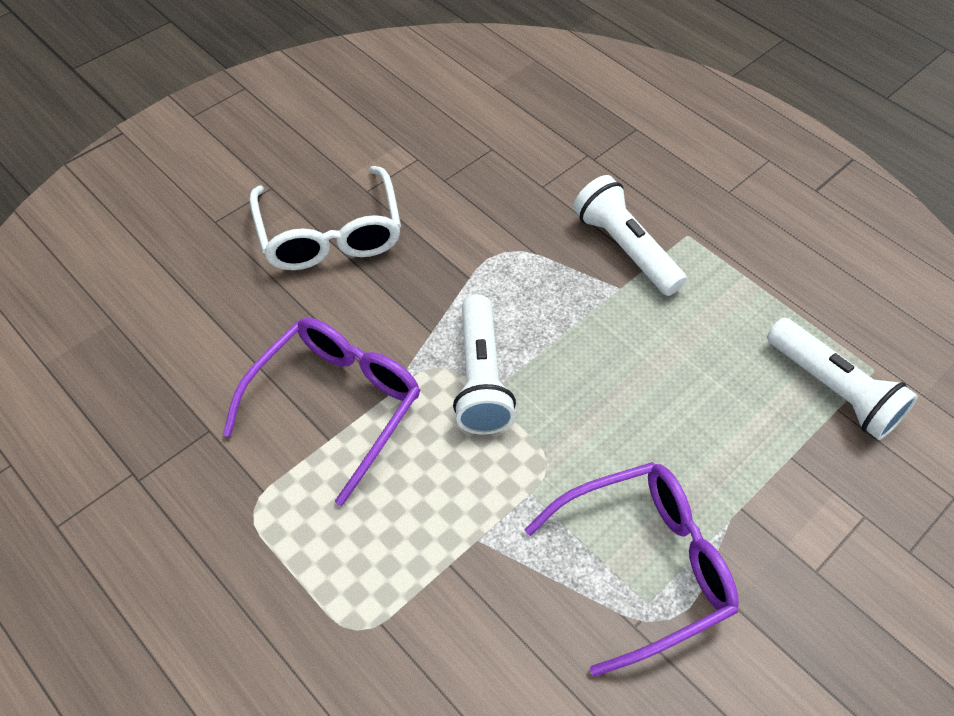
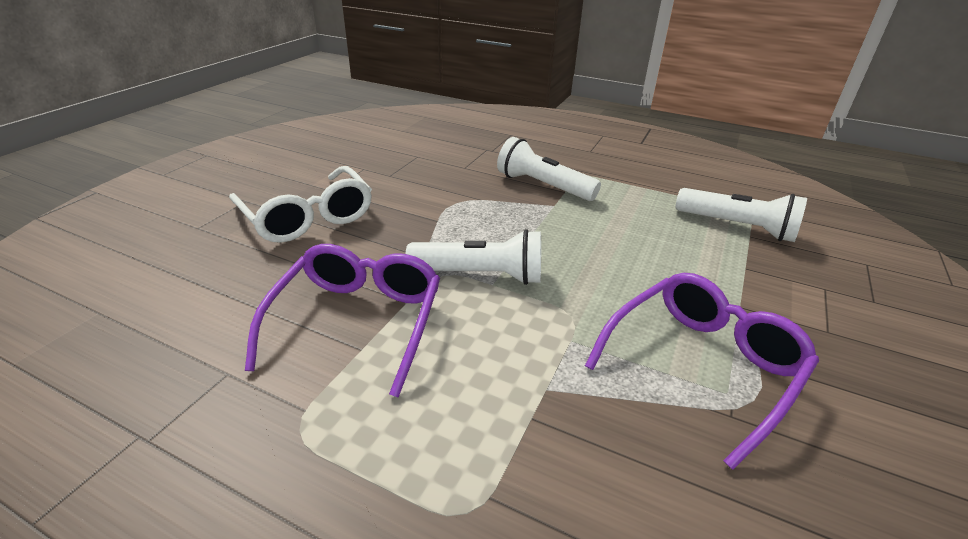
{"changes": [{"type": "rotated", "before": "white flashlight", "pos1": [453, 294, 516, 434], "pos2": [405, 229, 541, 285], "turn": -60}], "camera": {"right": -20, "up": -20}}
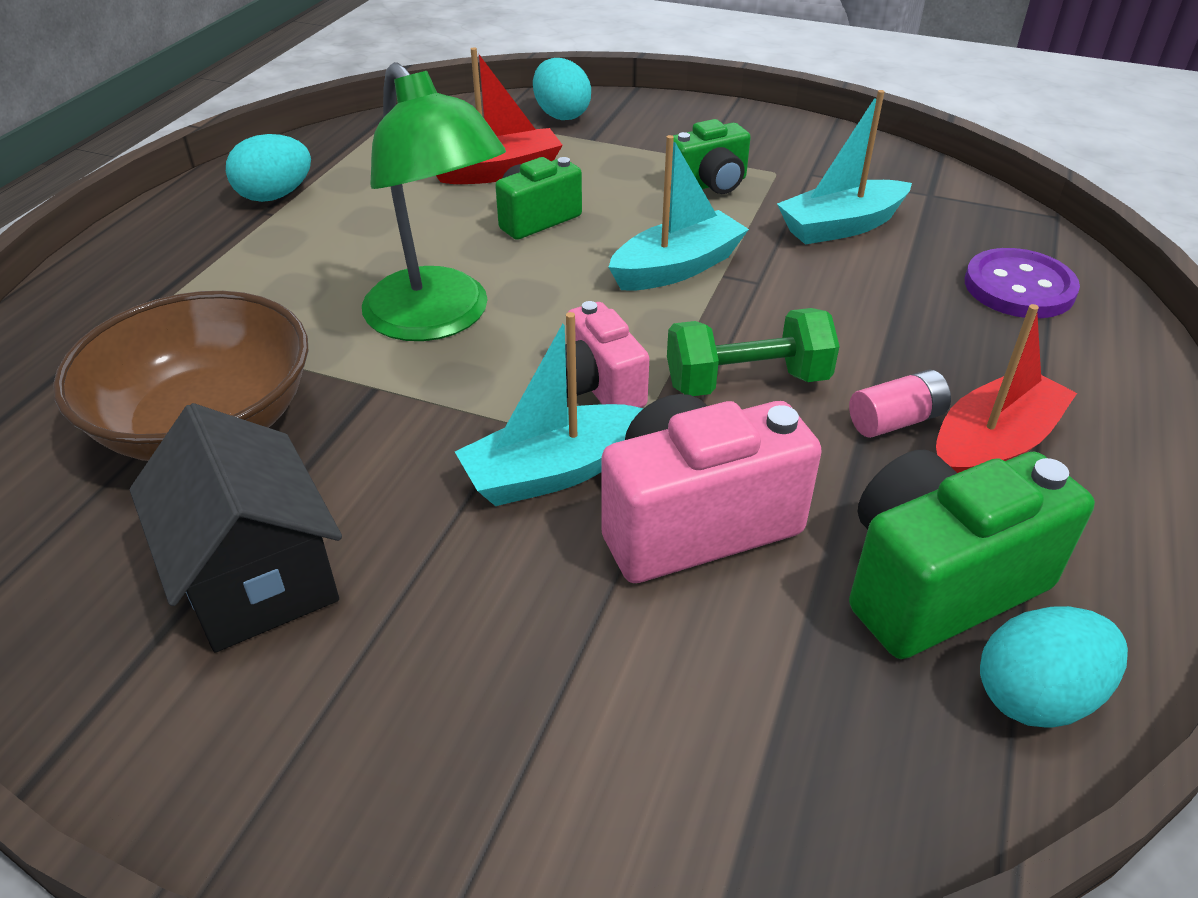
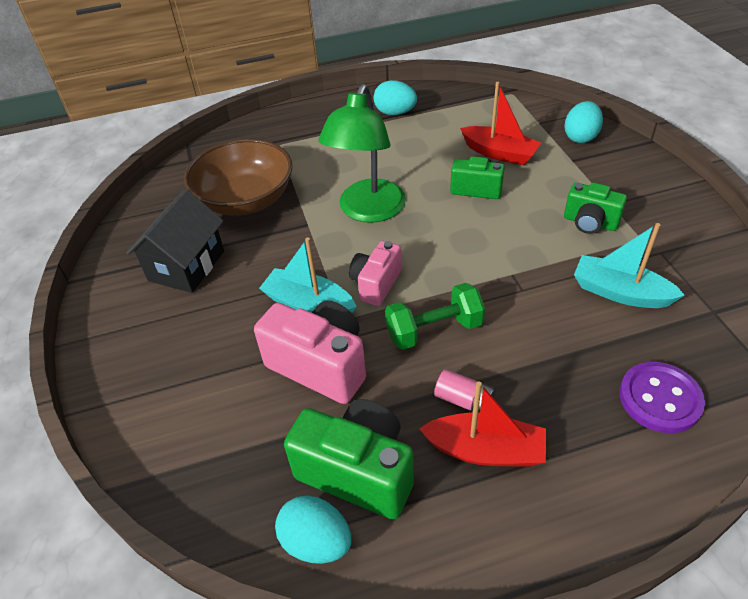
{"changes": [{"type": "gone", "before": "turquoise boat", "pos1": [609, 135, 749, 291]}, {"type": "rotated", "before": "green dumbbell", "pos1": [667, 308, 840, 396], "pos2": [385, 283, 485, 350], "turn": -60}], "camera": {"right": 55, "up": 5}}
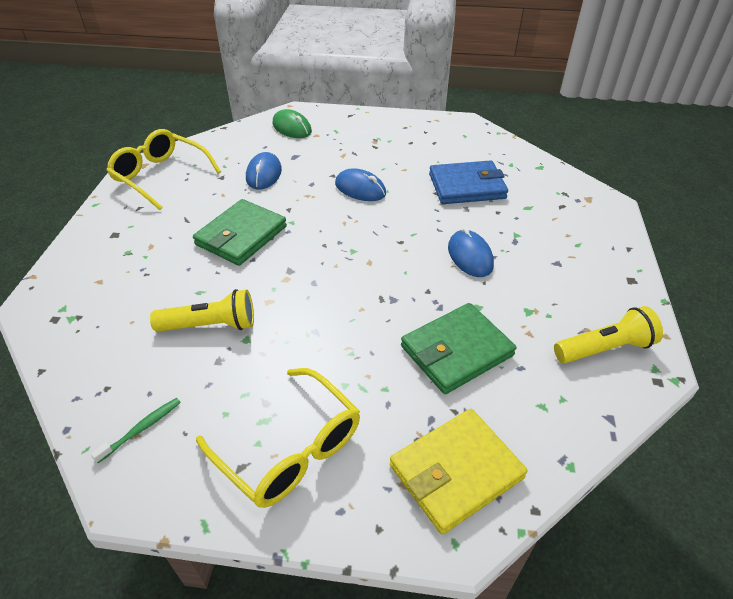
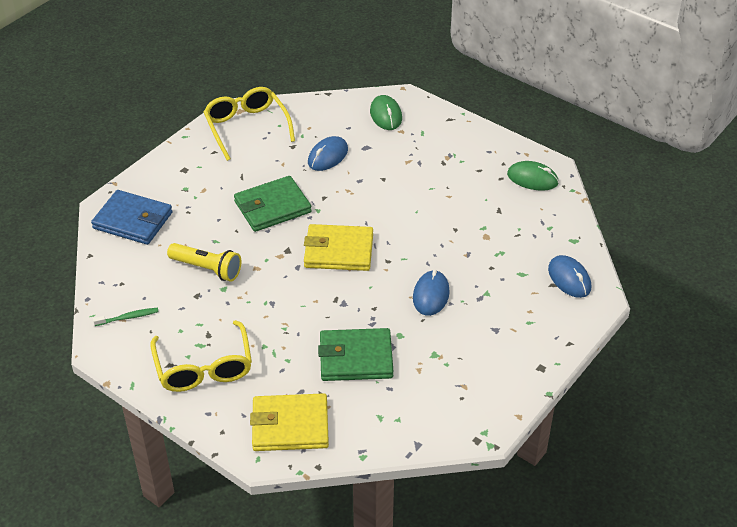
{"changes": [{"type": "shifted", "before": "blue mouse", "pos1": [335, 168, 386, 201], "pos2": [548, 255, 591, 298]}, {"type": "shifted", "before": "blue wallet", "pos1": [429, 160, 508, 204], "pos2": [91, 190, 173, 245]}, {"type": "gone", "before": "yellow flashlight", "pos1": [554, 306, 663, 363]}, {"type": "new", "after": "yellow wallet", "pos2": [304, 224, 373, 271]}, {"type": "new", "after": "green mouse", "pos2": [507, 161, 559, 191]}], "camera": {"right": 30, "up": 0}}
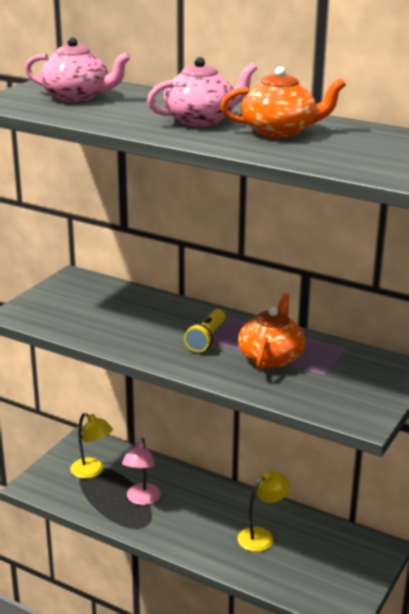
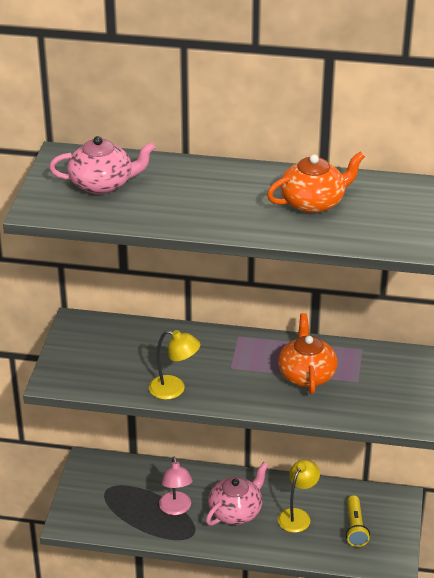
{"changes": [{"type": "shifted", "before": "yellow lamp", "pos1": [70, 412, 113, 479], "pos2": [149, 330, 200, 400]}, {"type": "shifted", "before": "pink teapot", "pos1": [147, 57, 257, 126], "pos2": [206, 462, 268, 525]}, {"type": "shifted", "before": "yellow flashlight", "pos1": [184, 309, 226, 352], "pos2": [346, 495, 370, 547]}], "camera": {"right": -20, "up": 10}}
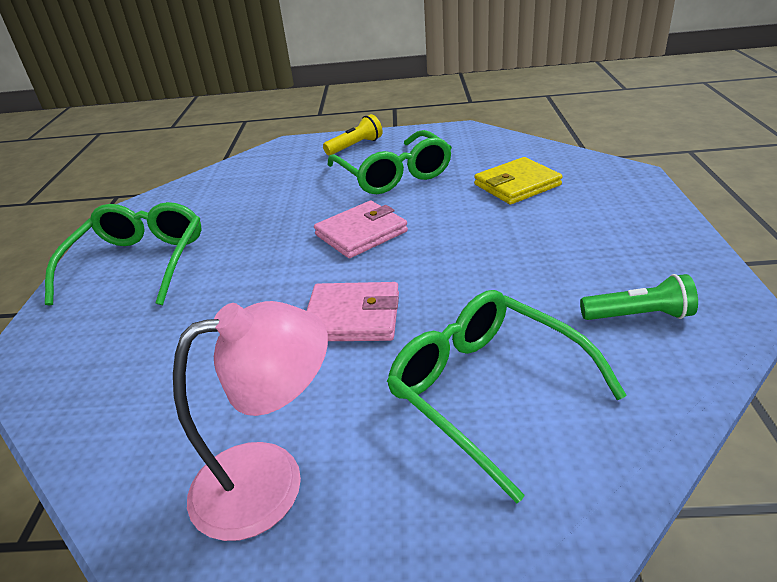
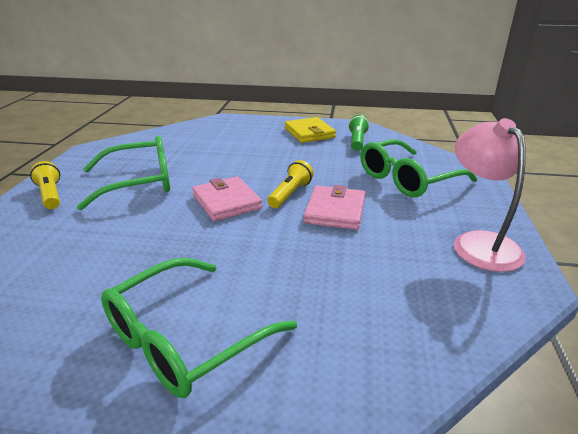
{"changes": [{"type": "rotated", "before": "green glasses", "pos1": [45, 202, 202, 305], "pos2": [101, 258, 297, 398], "turn": -60}, {"type": "shifted", "before": "yellow wallet", "pos1": [474, 157, 563, 205], "pos2": [285, 117, 336, 143]}, {"type": "new", "after": "yellow flashlight", "pos2": [267, 160, 314, 208]}], "camera": {"right": -85, "up": -5}}
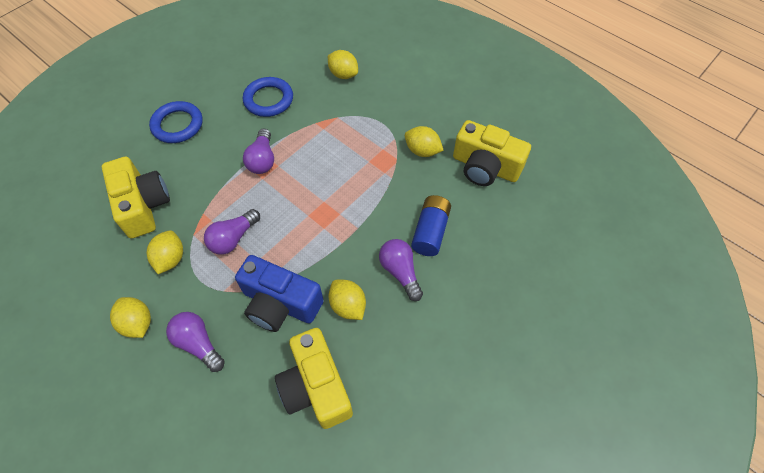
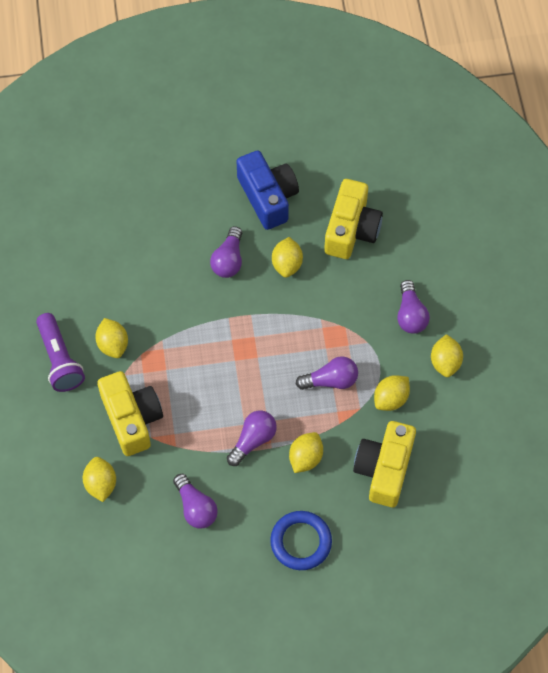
{"changes": [{"type": "shifted", "before": "blue camera", "pos1": [235, 255, 324, 332], "pos2": [237, 150, 299, 230]}, {"type": "swapped", "before": "blue ring", "after": "purple light bulb", "pos1": [243, 77, 293, 117], "pos2": [173, 474, 218, 529]}, {"type": "gone", "before": "blue battery", "pos1": [411, 195, 451, 256]}, {"type": "shifted", "before": "yellow camera", "pos1": [453, 120, 531, 186], "pos2": [97, 371, 163, 456]}, {"type": "new", "after": "purple flashlight", "pos2": [36, 313, 85, 392]}, {"type": "new", "after": "yellow lemon", "pos2": [289, 432, 323, 473]}], "camera": {"right": -140, "up": 5}}
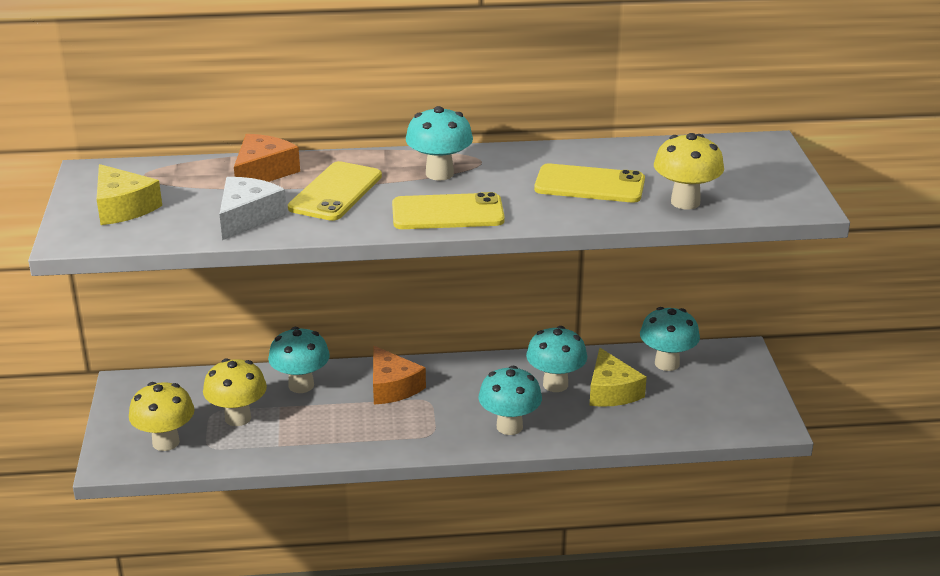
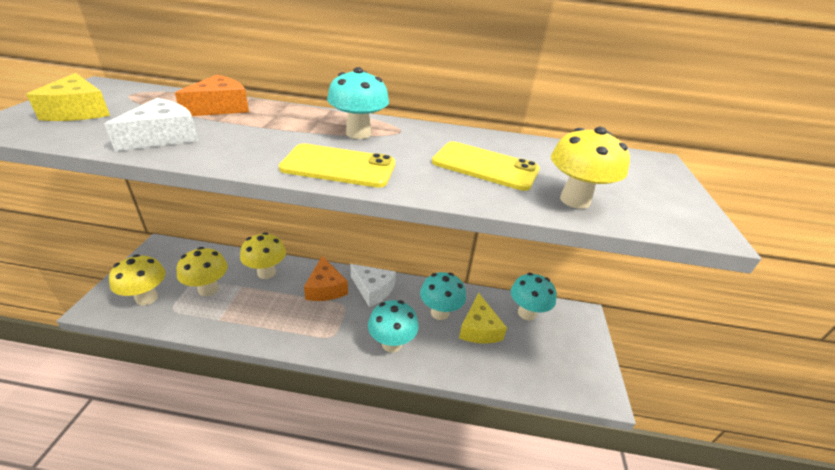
{"changes": [{"type": "repainted", "before": "turquoise mushroom", "after": "yellow mushroom", "pos1": [268, 327, 330, 393], "pos2": [240, 232, 286, 279]}, {"type": "gone", "before": "yellow phone", "pos1": [288, 161, 382, 221]}, {"type": "new", "after": "white cheese", "pos2": [351, 264, 396, 307]}], "camera": {"right": 10, "up": 5}}
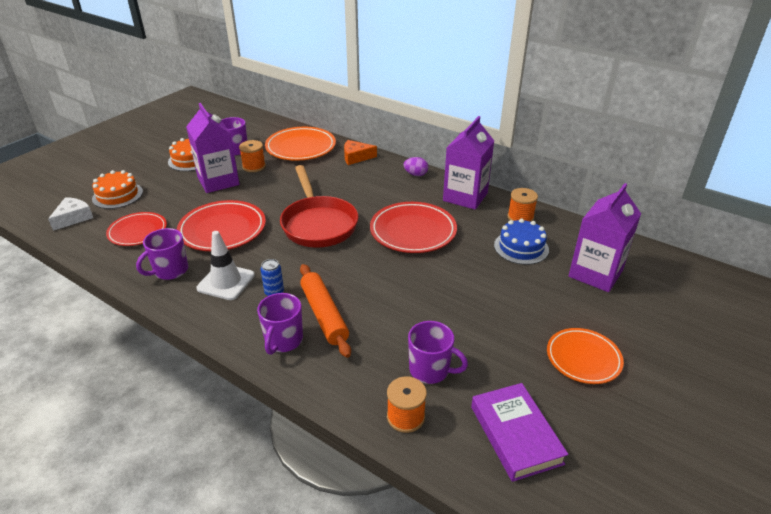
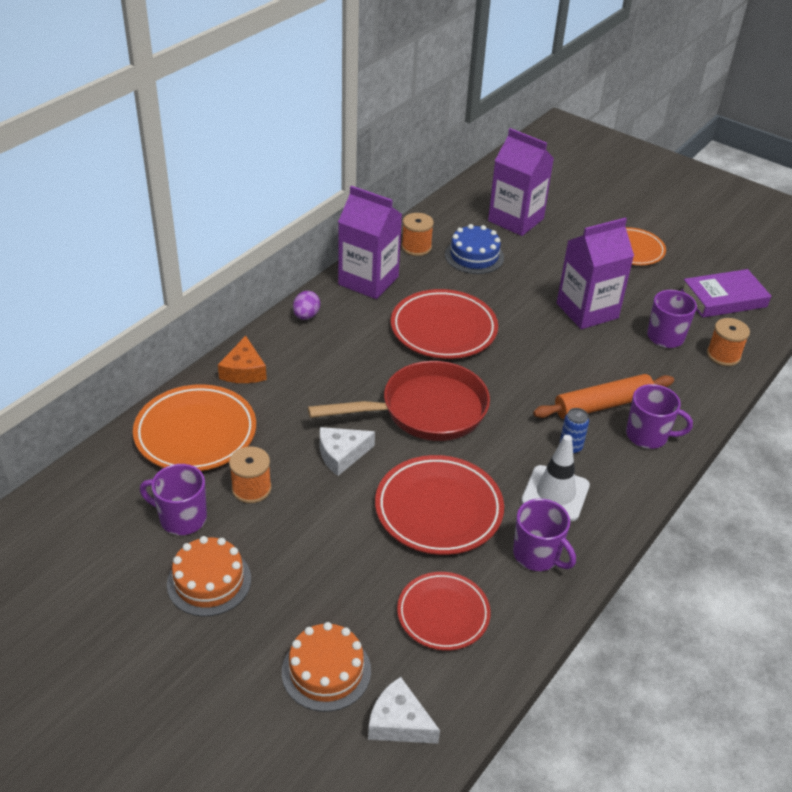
{"changes": [{"type": "shifted", "before": "purple carton", "pos1": [186, 103, 240, 193], "pos2": [557, 218, 634, 329]}, {"type": "new", "after": "white cheese", "pos2": [320, 427, 375, 476]}], "camera": {"right": -90, "up": 5}}
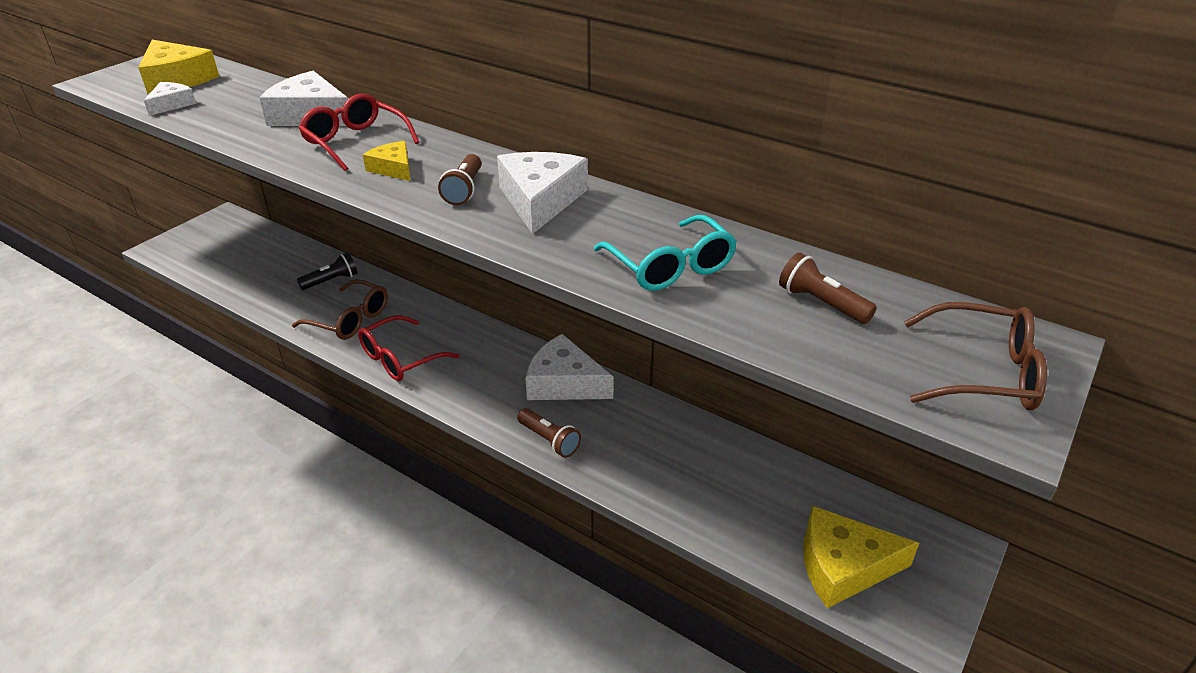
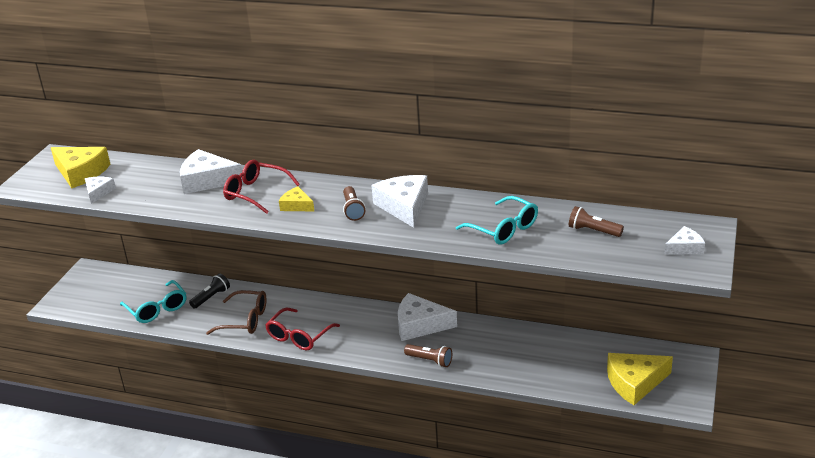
{"changes": [{"type": "swapped", "before": "brown glasses", "after": "white cheese", "pos1": [904, 302, 1047, 410], "pos2": [664, 226, 705, 255]}, {"type": "new", "after": "turquoise glasses", "pos2": [120, 280, 186, 323]}], "camera": {"right": -15, "up": -5}}
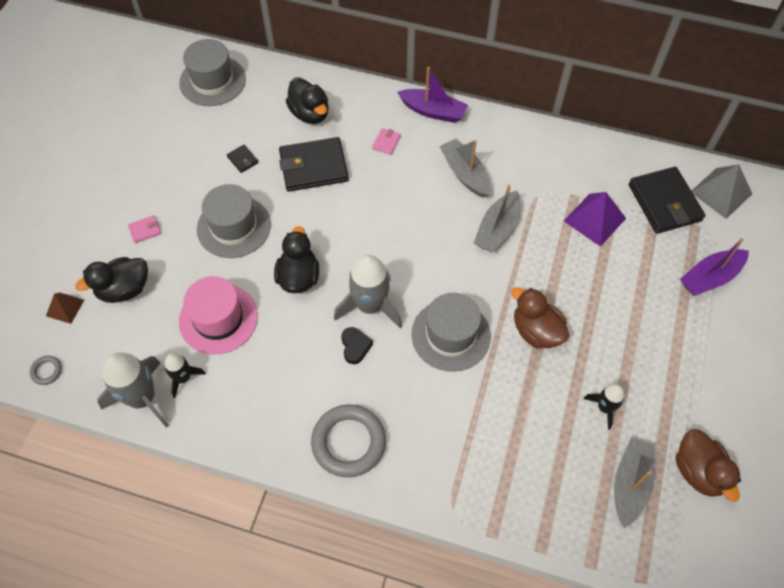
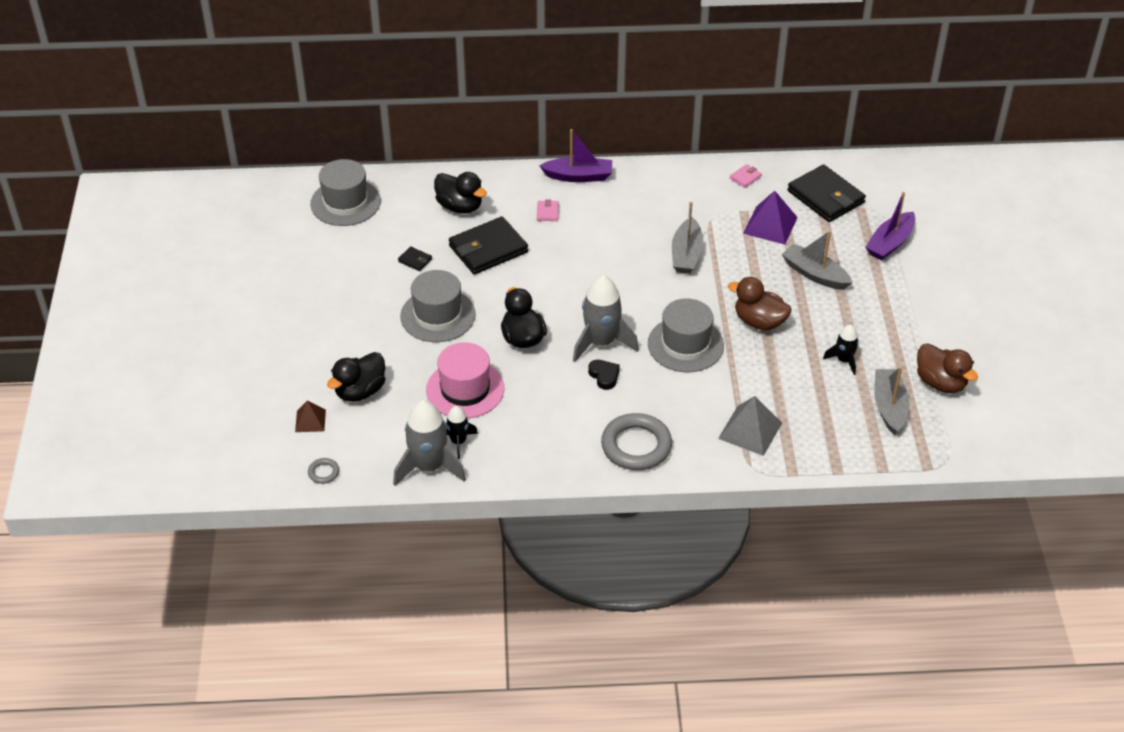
{"changes": [{"type": "shifted", "before": "pink wallet", "pos1": [128, 215, 161, 243], "pos2": [730, 164, 762, 188]}, {"type": "shifted", "before": "grey boat", "pos1": [439, 138, 491, 198], "pos2": [782, 231, 853, 290]}, {"type": "shifted", "before": "grey pyramid", "pos1": [692, 164, 752, 219], "pos2": [718, 396, 782, 456]}], "camera": {"right": -20, "up": -15}}
